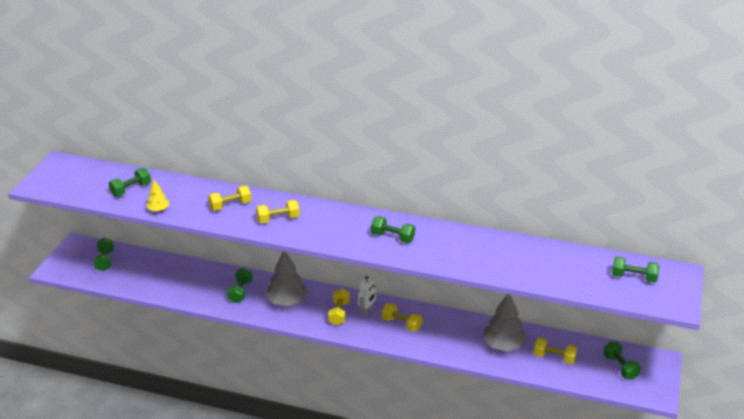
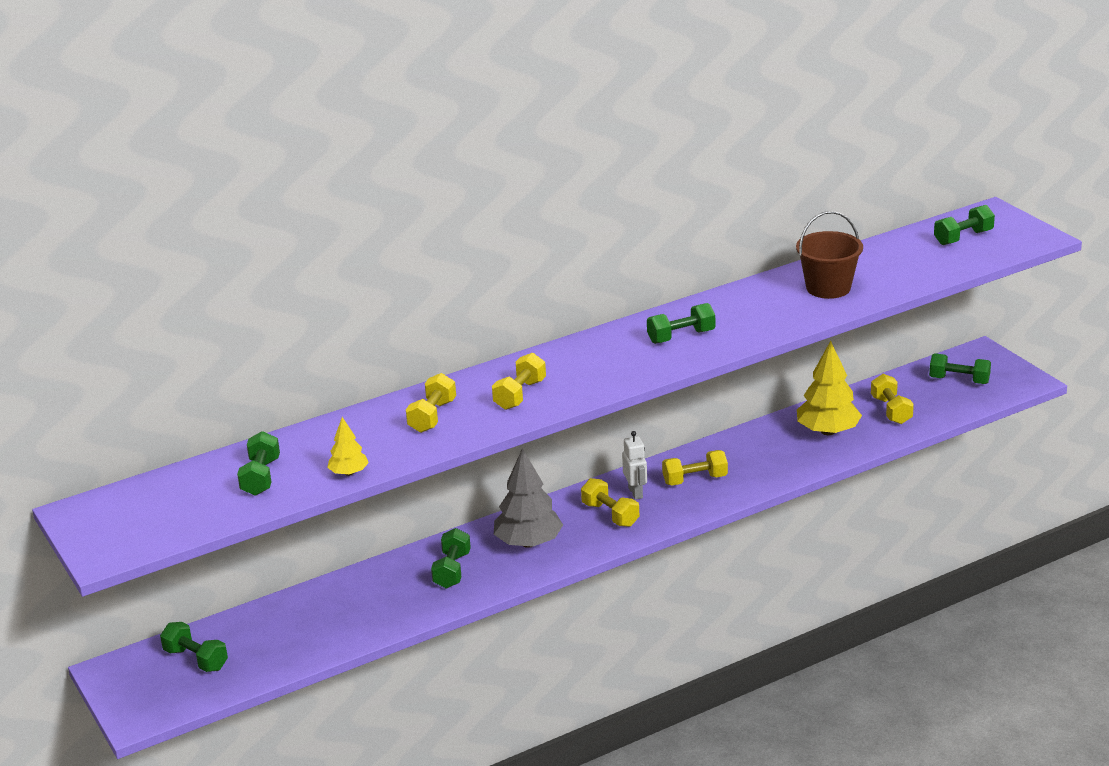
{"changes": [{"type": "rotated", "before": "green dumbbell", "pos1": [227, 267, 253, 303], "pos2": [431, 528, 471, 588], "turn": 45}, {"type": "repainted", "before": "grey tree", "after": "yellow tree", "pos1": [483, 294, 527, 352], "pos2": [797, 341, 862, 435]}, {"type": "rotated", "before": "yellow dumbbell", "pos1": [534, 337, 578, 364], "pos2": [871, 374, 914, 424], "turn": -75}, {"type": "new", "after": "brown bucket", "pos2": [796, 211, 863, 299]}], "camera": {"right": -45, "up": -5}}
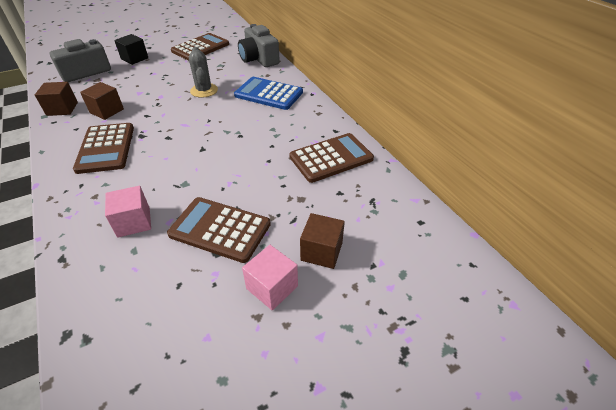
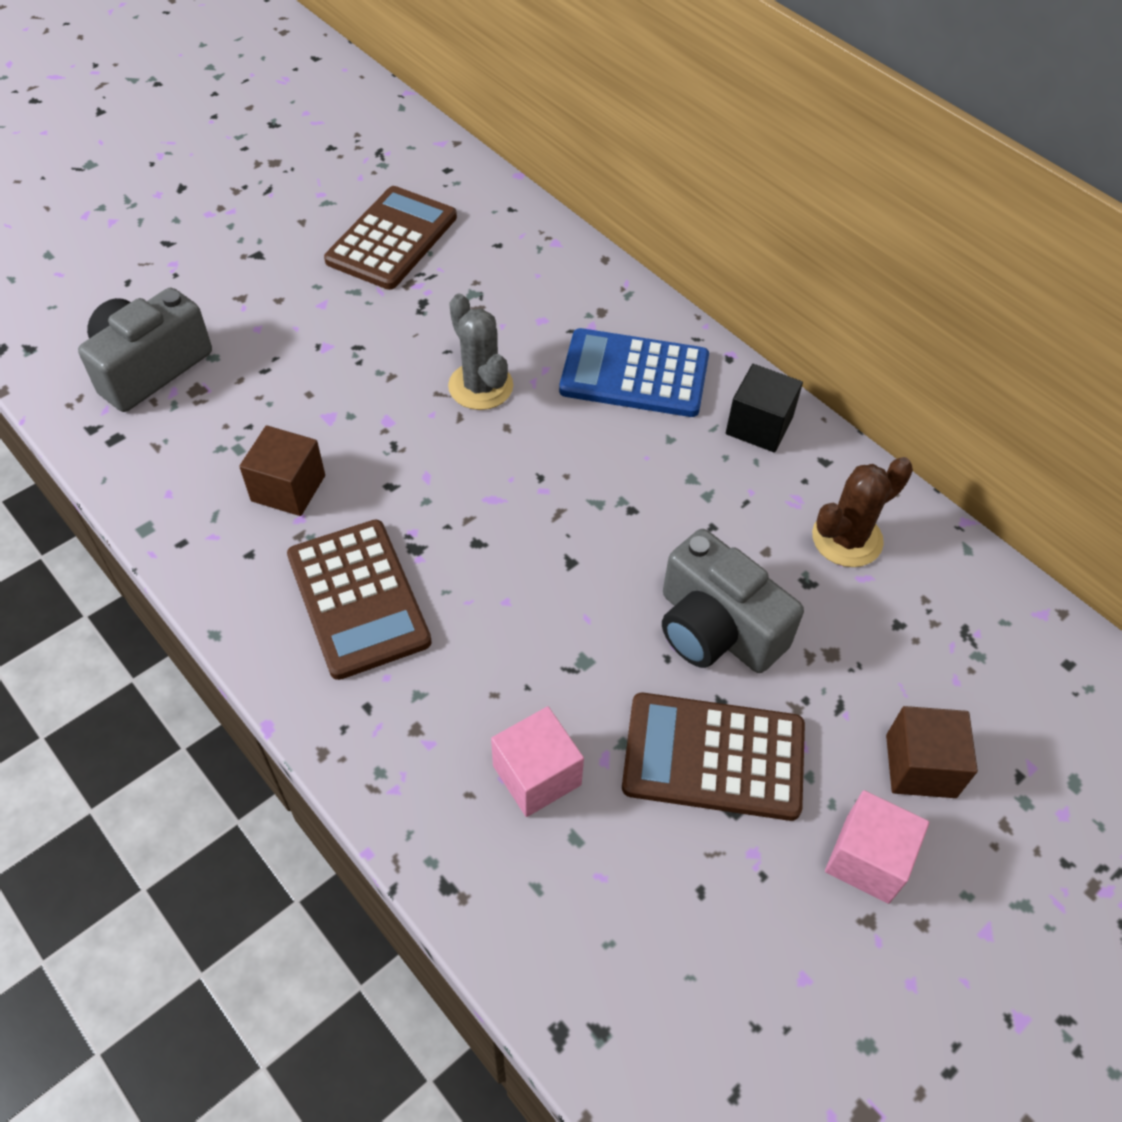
{"changes": [{"type": "gone", "before": "brown cube", "pos1": [35, 82, 78, 116]}, {"type": "shifted", "before": "black cube", "pos1": [114, 34, 148, 65], "pos2": [726, 364, 803, 452]}, {"type": "shifted", "before": "grey camera", "pos1": [238, 24, 280, 67], "pos2": [662, 529, 804, 673]}, {"type": "swapped", "before": "brown calculator", "after": "brown cactus", "pos1": [289, 133, 374, 183], "pos2": [812, 457, 913, 567]}], "camera": {"right": -15, "up": 10}}
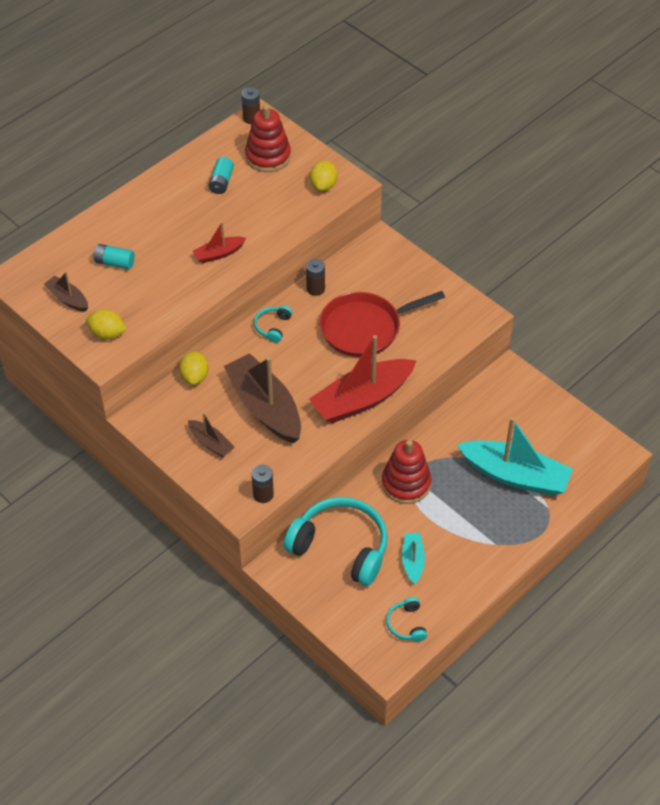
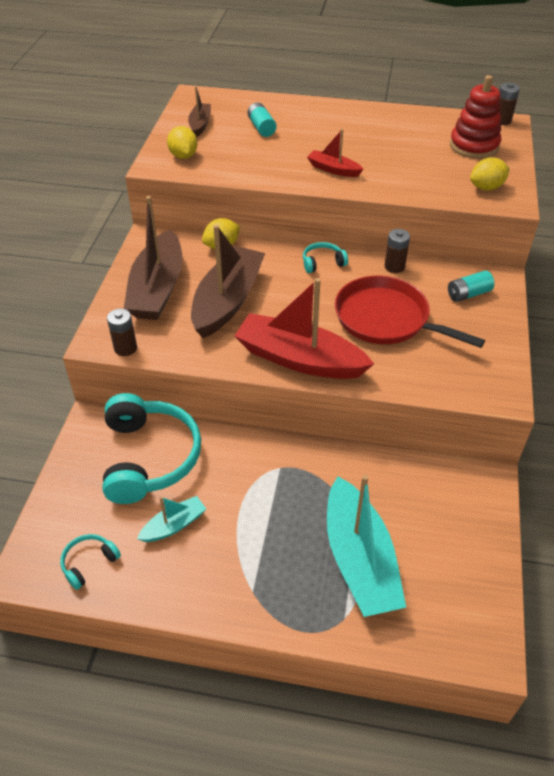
{"changes": [{"type": "scaled", "before": "brown boat", "pos1": [188, 412, 235, 457], "pos2": [124, 196, 183, 320], "scale": 2.05}, {"type": "shifted", "before": "turquoise battery", "pos1": [208, 157, 234, 194], "pos2": [448, 270, 494, 302]}, {"type": "gone", "before": "red stacking toy", "pos1": [382, 440, 431, 504]}], "camera": {"right": 55, "up": -5}}
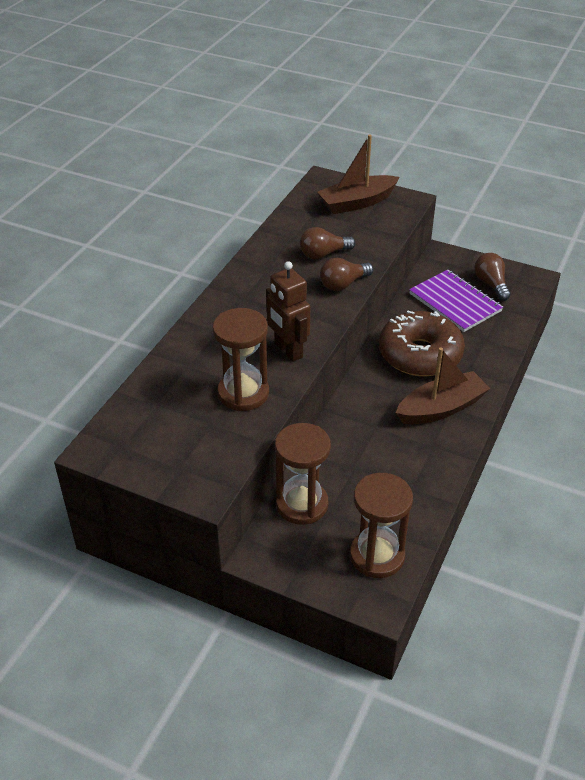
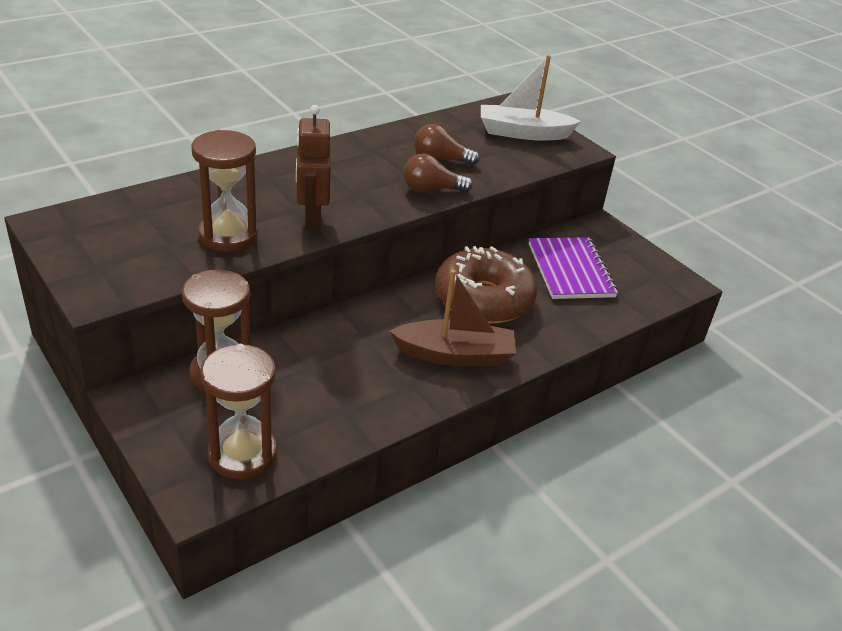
{"changes": [{"type": "repainted", "before": "brown boat", "after": "white boat", "pos1": [317, 134, 399, 214], "pos2": [481, 55, 581, 140]}, {"type": "gone", "before": "brown light bulb", "pos1": [474, 253, 511, 301]}], "camera": {"right": 25, "up": -5}}
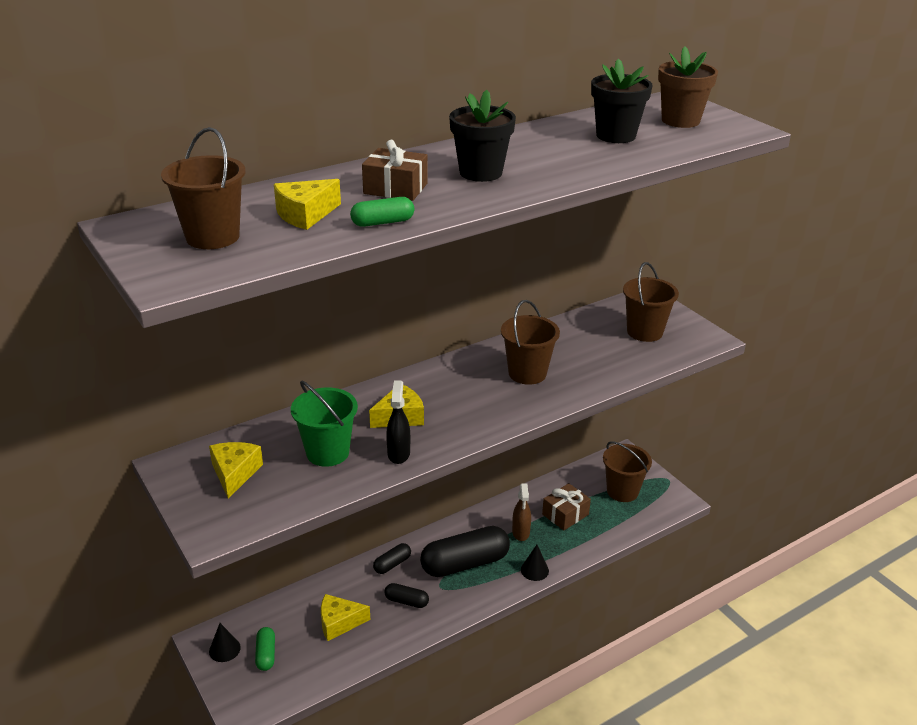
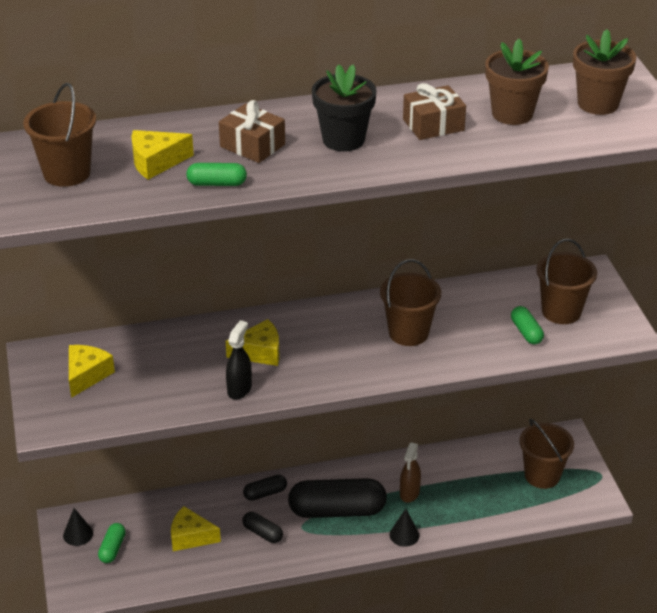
{"changes": [{"type": "gone", "before": "green bucket", "pos1": [291, 381, 358, 467]}, {"type": "shifted", "before": "brown gift", "pos1": [542, 483, 591, 531], "pos2": [403, 83, 466, 140]}, {"type": "repainted", "before": "black flower pot", "after": "brown flower pot", "pos1": [591, 58, 653, 143], "pos2": [485, 39, 549, 125]}, {"type": "new", "after": "green capsule", "pos2": [511, 306, 544, 345]}], "camera": {"right": 20, "up": 5}}
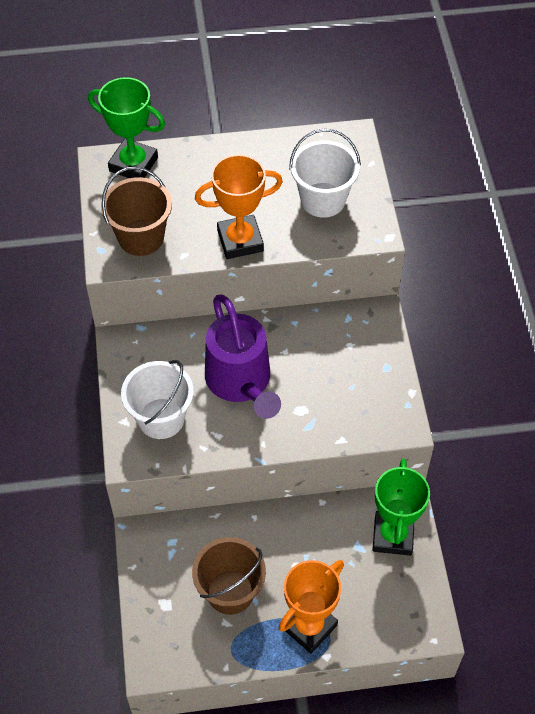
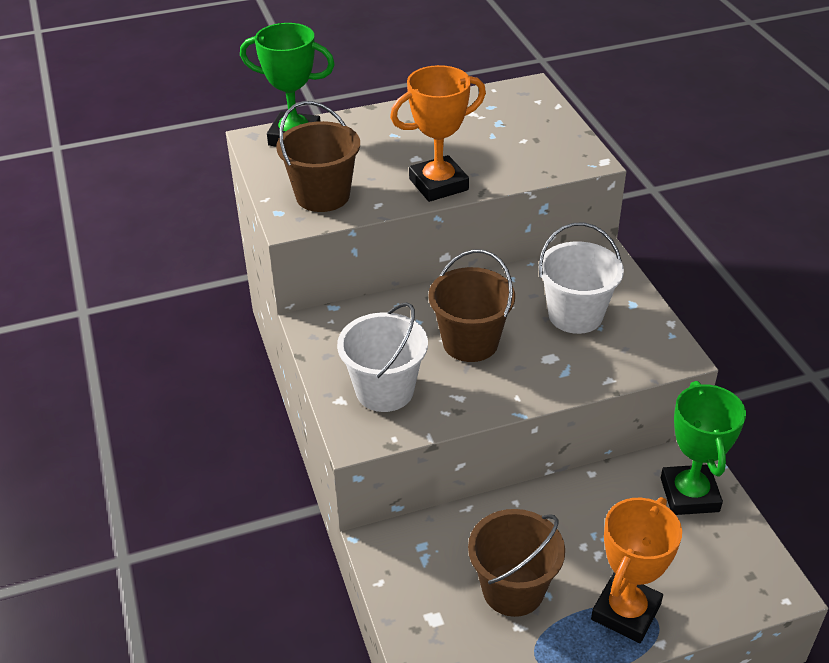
{"changes": [{"type": "swapped", "before": "purple watering can", "after": "brown bucket", "pos1": [205, 295, 281, 419], "pos2": [428, 249, 515, 362]}, {"type": "shifted", "before": "white bucket", "pos1": [289, 129, 361, 218], "pos2": [538, 222, 624, 334]}], "camera": {"right": -10, "up": -15}}
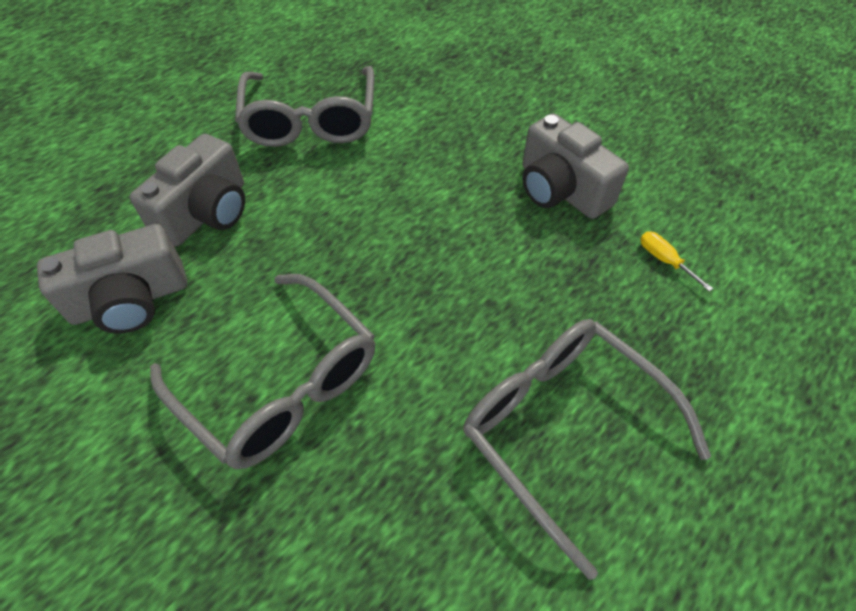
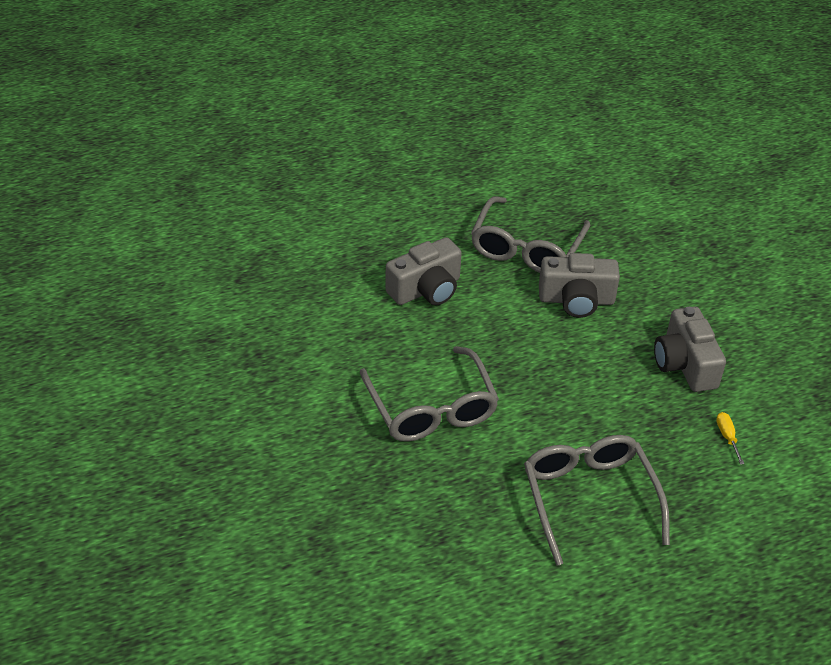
{"changes": [{"type": "shifted", "before": "grey camera", "pos1": [37, 224, 187, 334], "pos2": [539, 253, 620, 318]}], "camera": {"right": 25, "up": -10}}
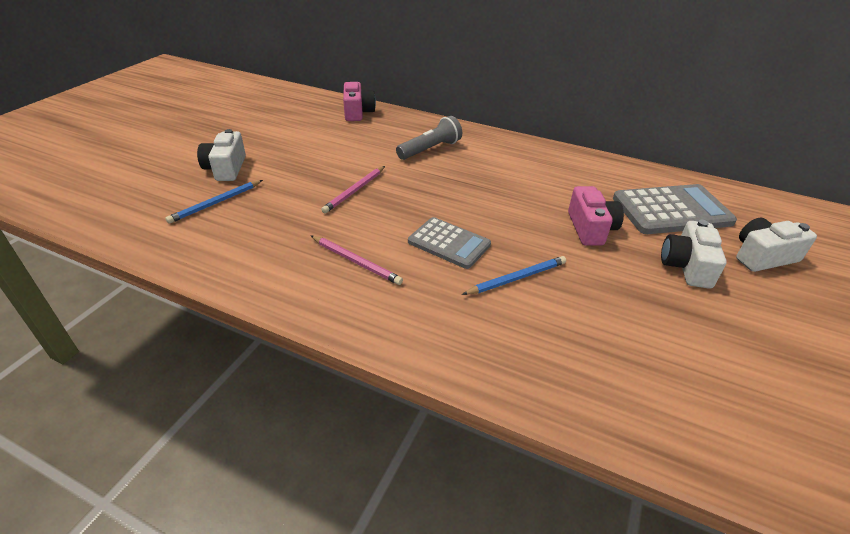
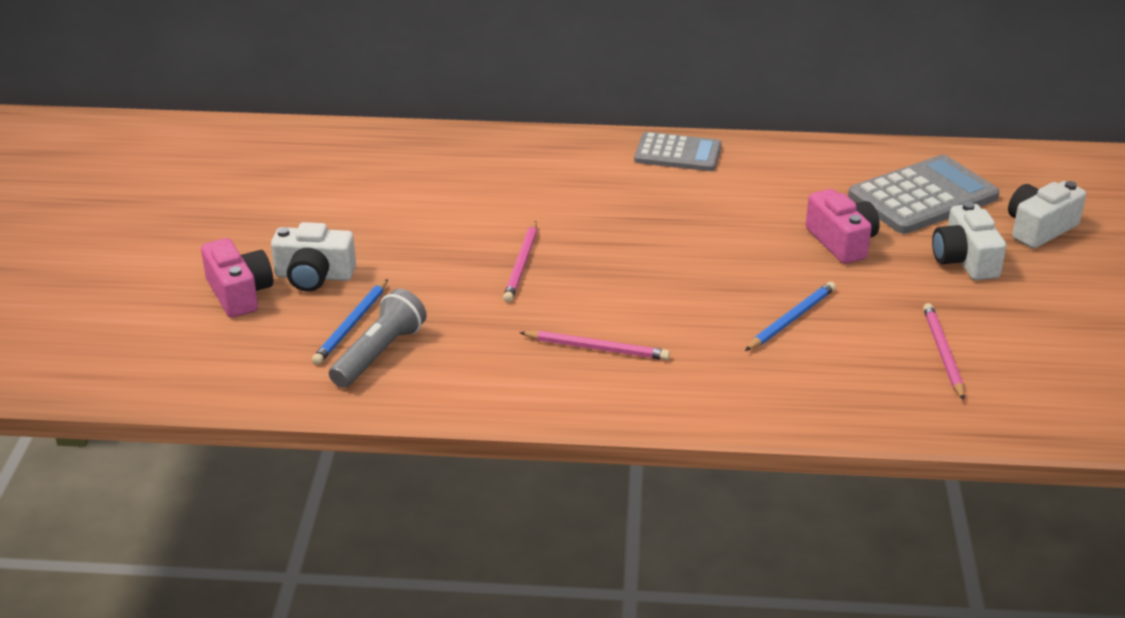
{"changes": [{"type": "rotated", "before": "white camera", "pos1": [197, 129, 246, 181], "pos2": [271, 222, 356, 292], "turn": -60}, {"type": "shifted", "before": "pink camera", "pos1": [343, 82, 376, 121], "pos2": [201, 238, 273, 317]}, {"type": "shifted", "before": "grey flashlight", "pos1": [396, 116, 462, 160], "pos2": [329, 289, 426, 388]}, {"type": "shifted", "before": "grey calculator", "pos1": [408, 217, 491, 269], "pos2": [634, 132, 722, 171]}, {"type": "new", "after": "pink pencil", "pos2": [923, 303, 964, 401]}], "camera": {"right": -20, "up": -5}}
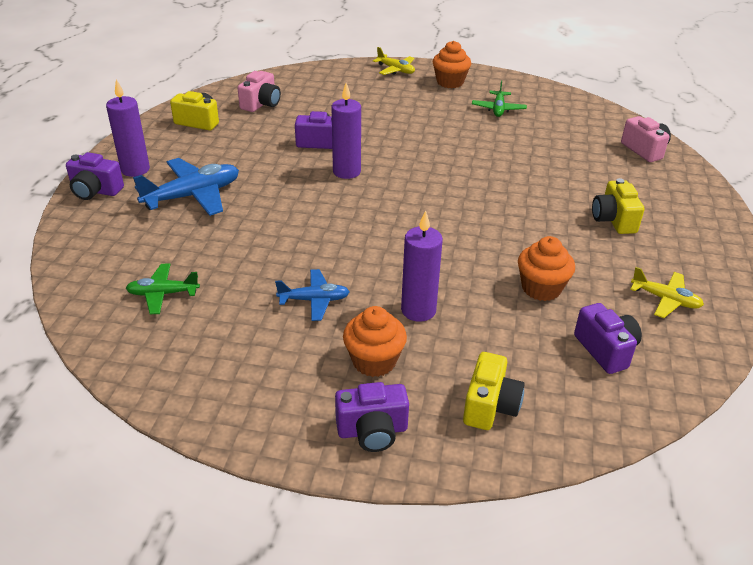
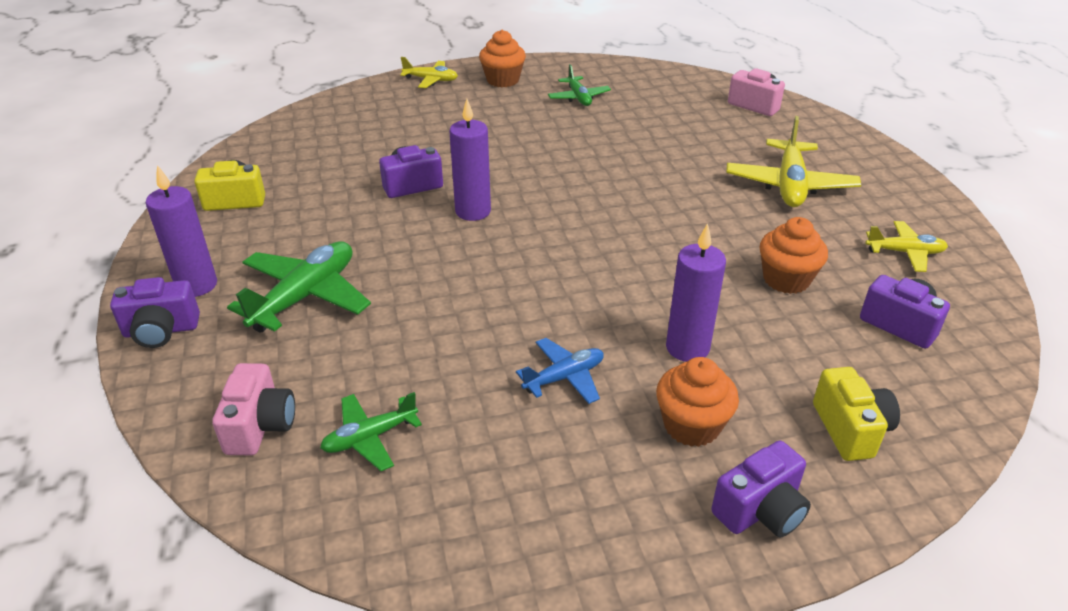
{"changes": [{"type": "repainted", "before": "blue plane", "after": "green plane", "pos1": [133, 158, 239, 216], "pos2": [227, 241, 371, 333]}, {"type": "shifted", "before": "pink camera", "pos1": [238, 71, 281, 112], "pos2": [212, 363, 295, 456]}, {"type": "swapped", "before": "yellow camera", "after": "yellow plane", "pos1": [592, 178, 645, 234], "pos2": [726, 116, 861, 207]}], "camera": {"right": -25, "up": 0}}
